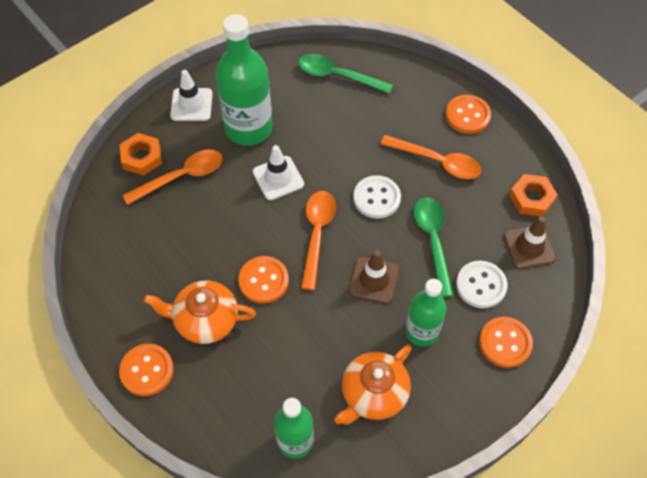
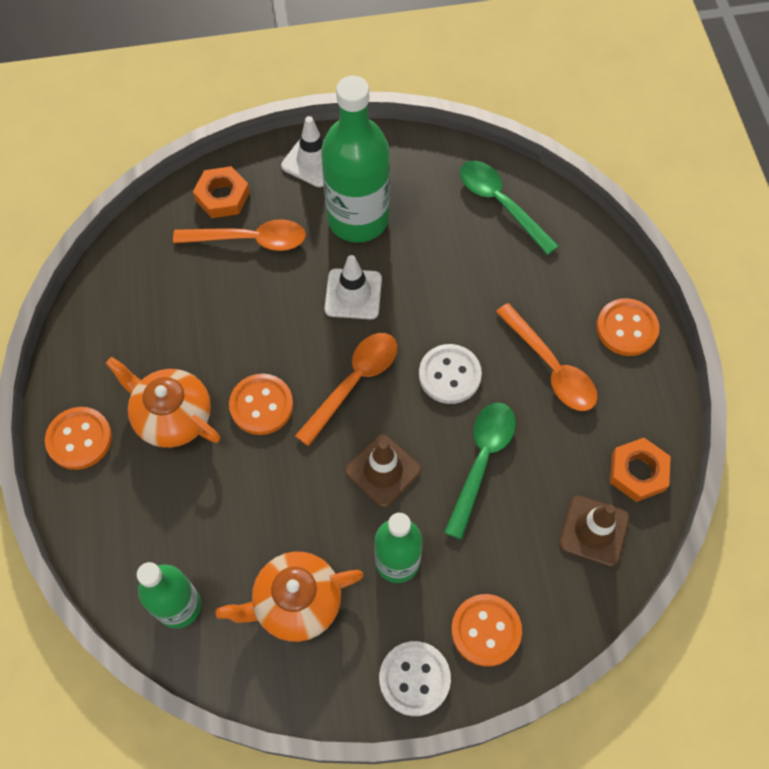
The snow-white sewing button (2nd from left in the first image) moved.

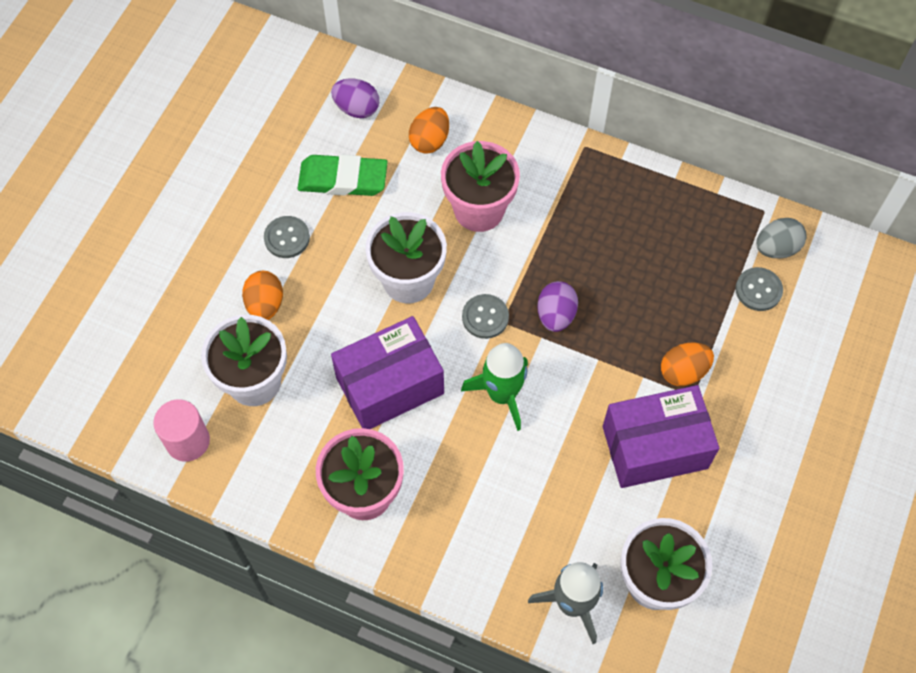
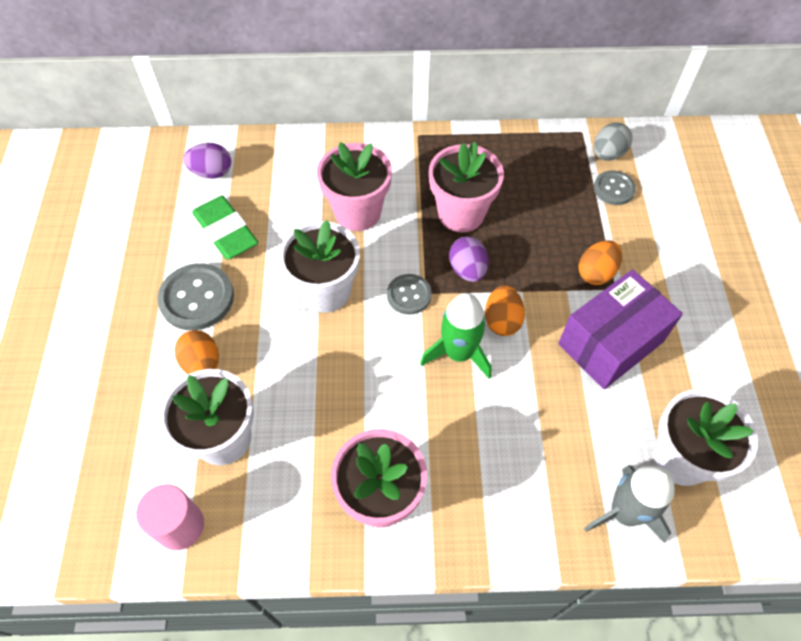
The royal purple package (1st from left) disappeared.
The pink flower pot (3rd from left) appeared.
The bright orange egg shape (2nd from left) moved.
The emerald gum eraser turned 75 degrees clockwise.
The ash-grey sewing button (1st from left) changed to 1.64 times the size.

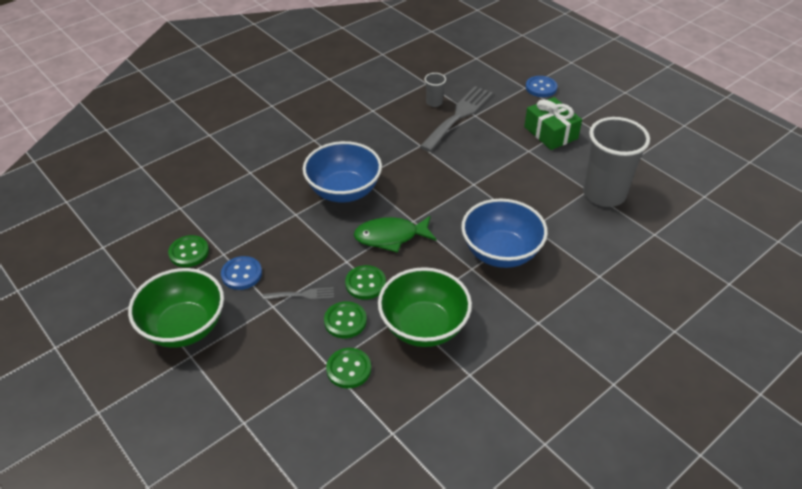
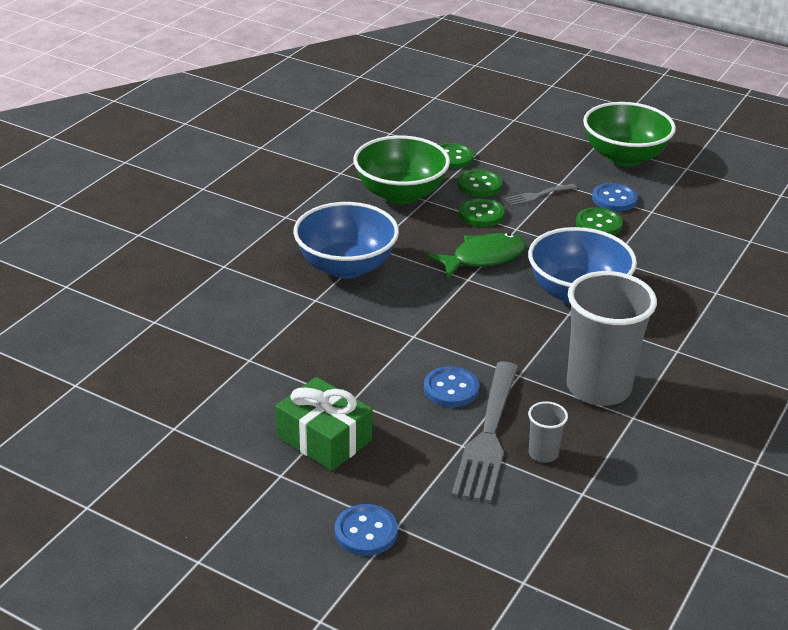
The blue sewing button (2nd from left) appeared.
The emerald sewing button (1st from left in the first image) moved.
The ash-grey cup (2nd from left) moved.

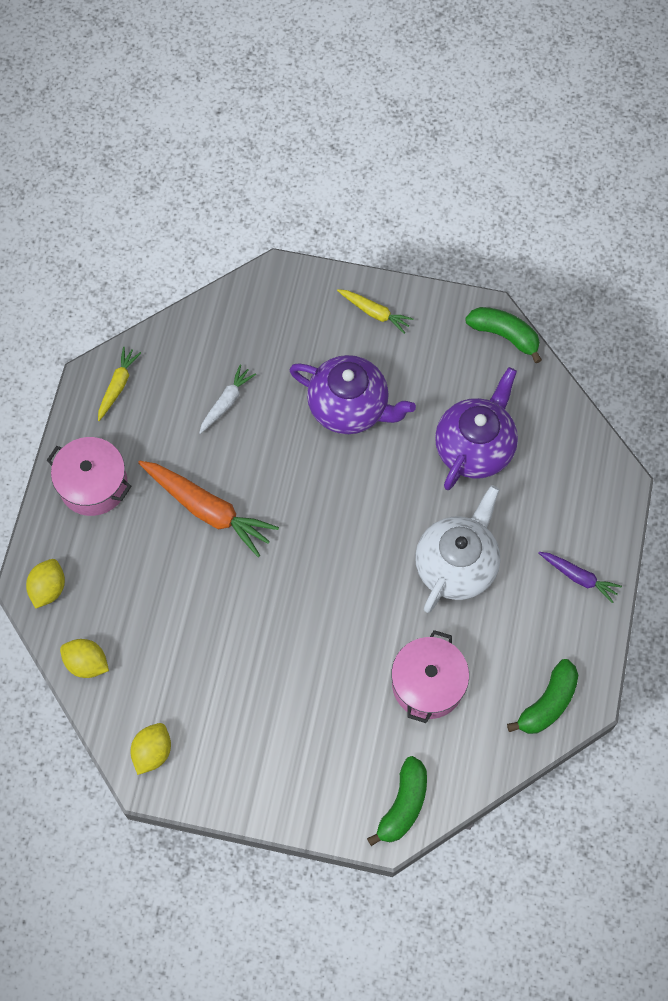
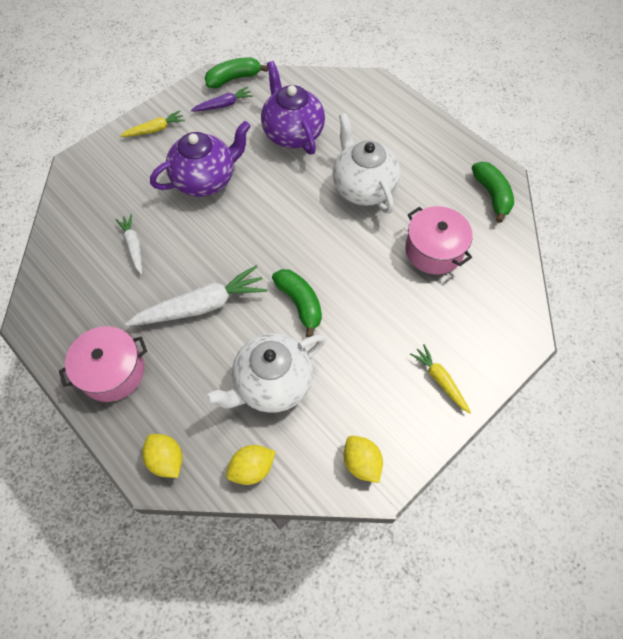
The snow-white tea pot (1st from left) appeared.
The bright yellow toy carrot (1st from left in the first image) moved.
The emerald banana fruit (1st from left in the first image) moved.
The royal purple toy carrot moved.
The bright orange toy carrot became the snow-white toy carrot (2nd from left).

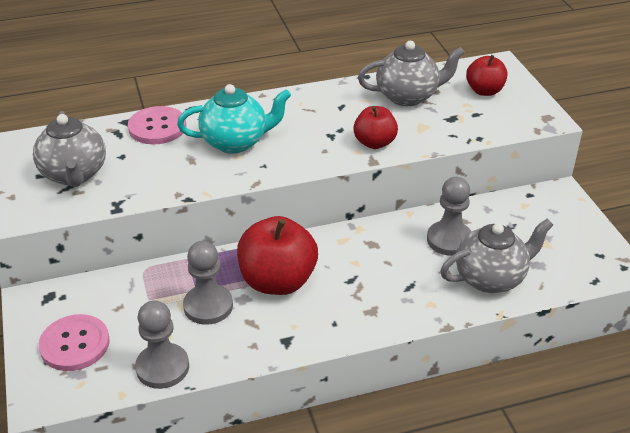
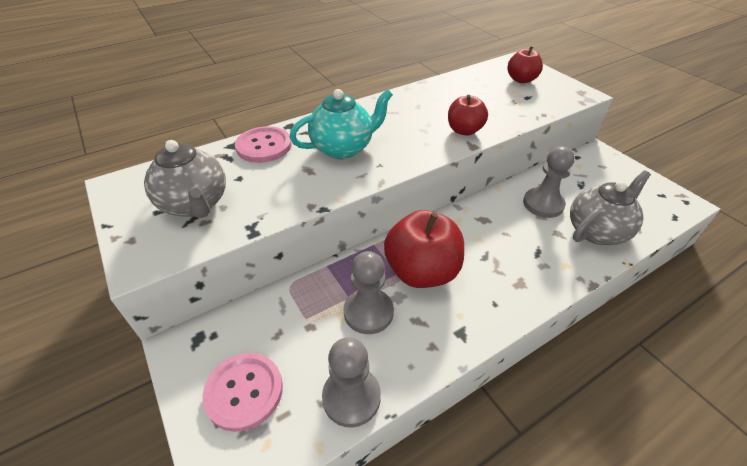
The ash-grey tea pot (2nd from left) disappeared.

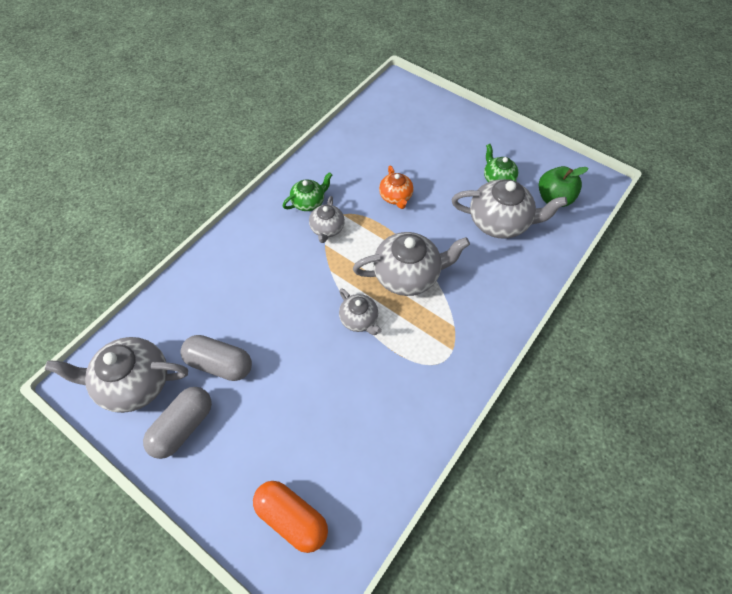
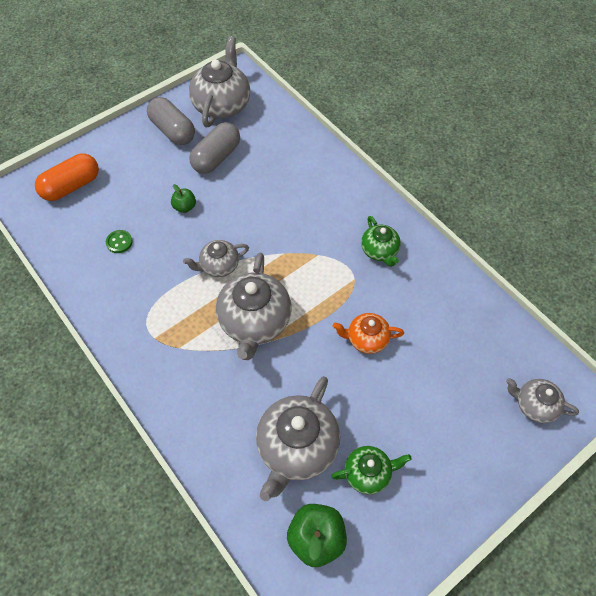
The emerald sewing button appeared.
The emerald apple (1st from left) appeared.
The ash-grey tea pot (2nd from left in the first image) moved.

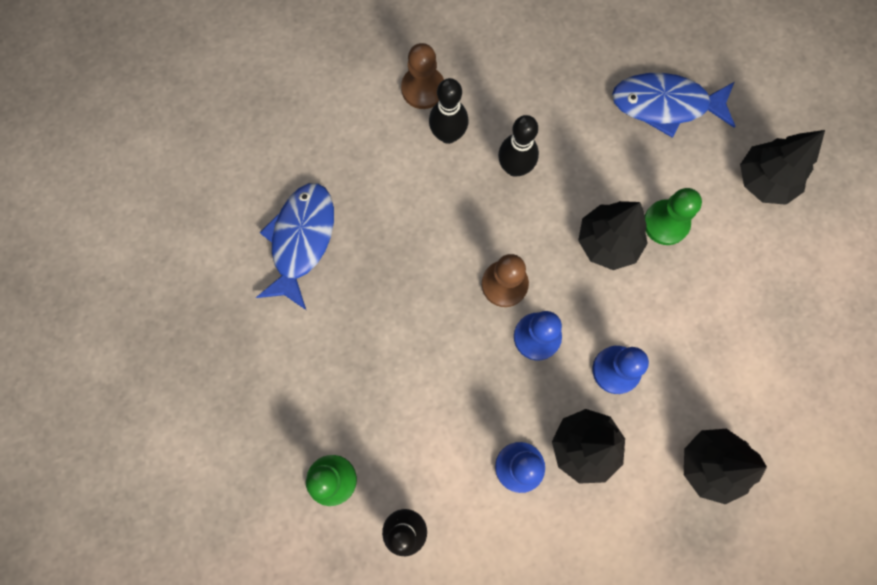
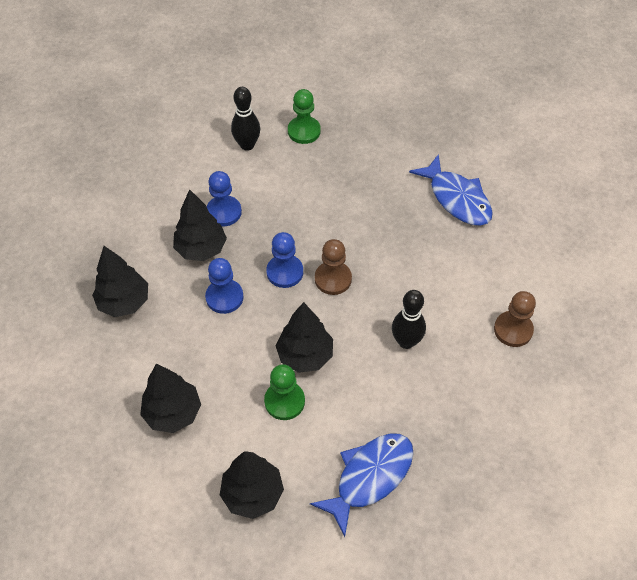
The ebony skittle (2nd from left) disappeared.
The ebony tree (2nd from left) appeared.

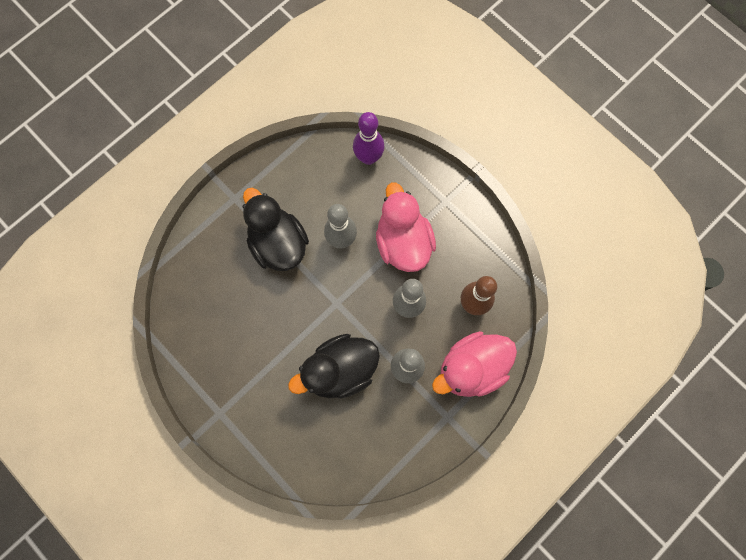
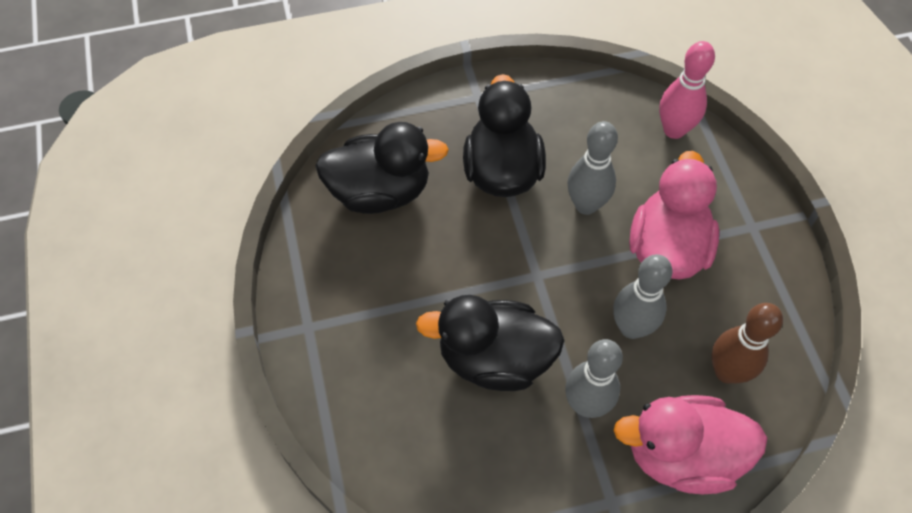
The ebony toy duck (1st from left) appeared.
The royal purple skittle became the pink skittle.

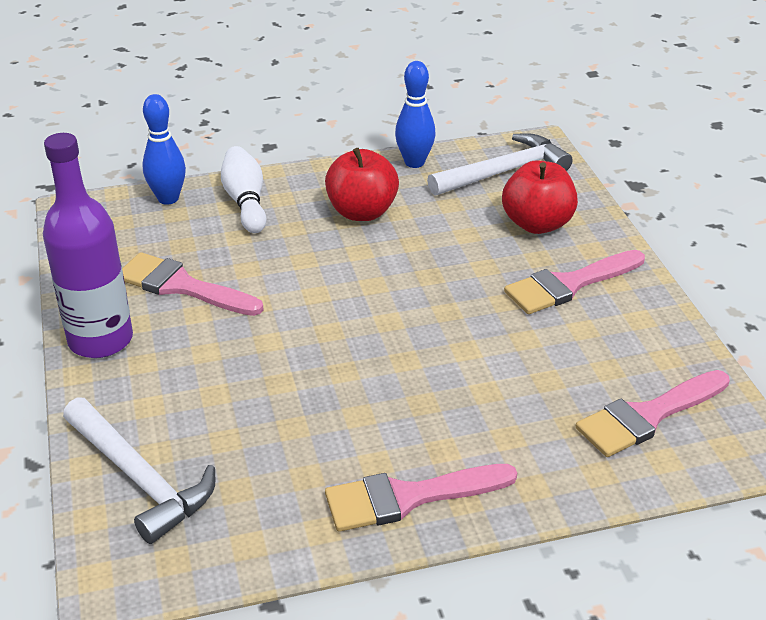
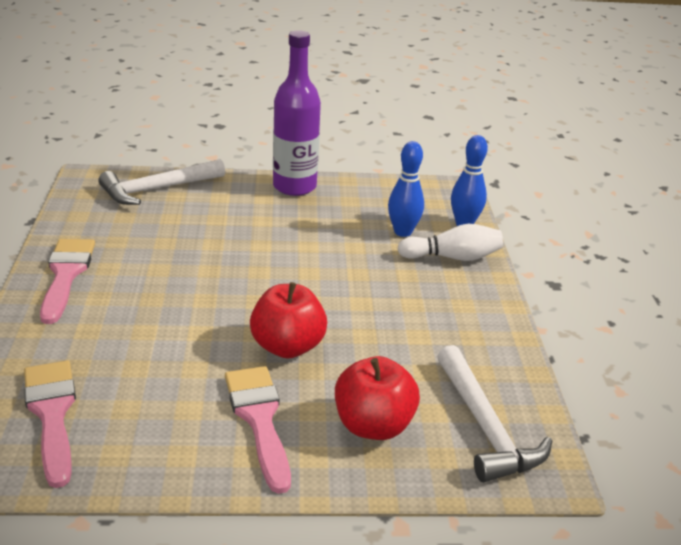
The pink paintbrush (1st from left) disappeared.
The crimson apple (1st from left) moved.
The blue skittle (2nd from left in the first image) moved.

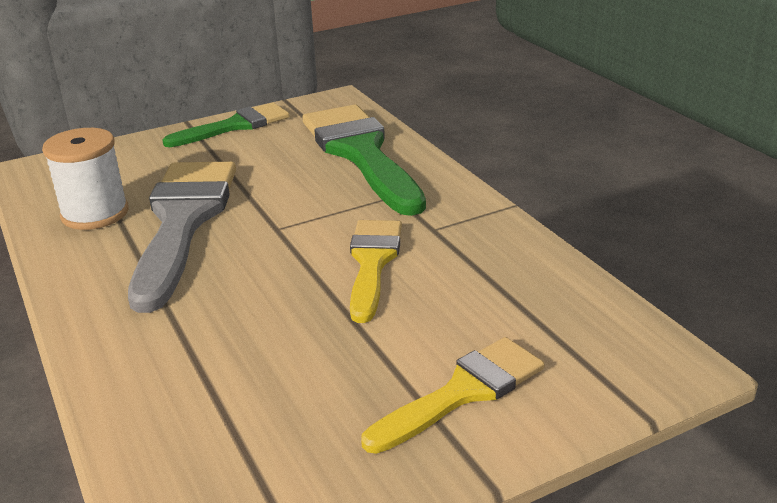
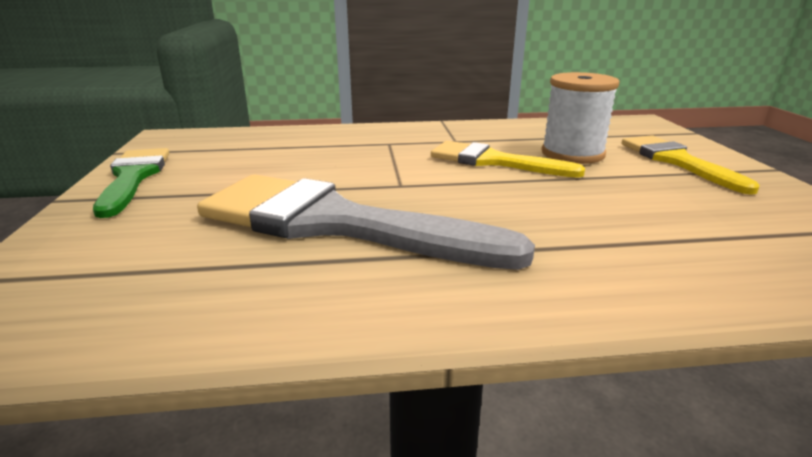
The emerald paintbrush (2nd from left) disappeared.
The snow-white reel of thread moved.

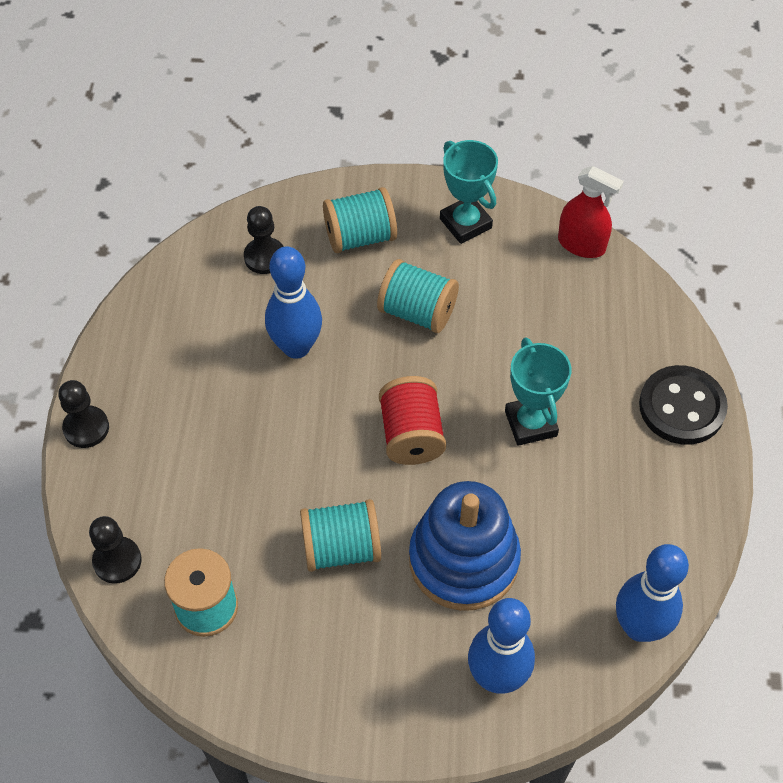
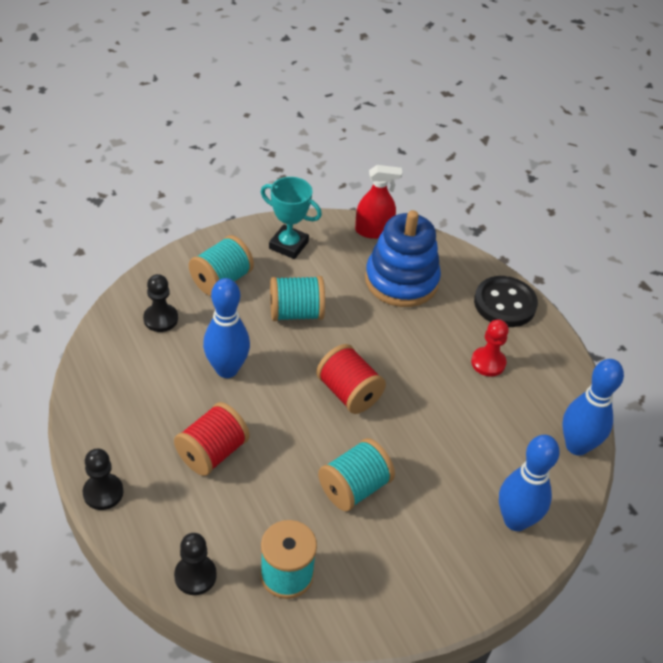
The aqua award cup (2nd from left) disappeared.
The crimson reel of thread (1st from left) appeared.
The crimson pawn appeared.
The blue stacking rings moved.

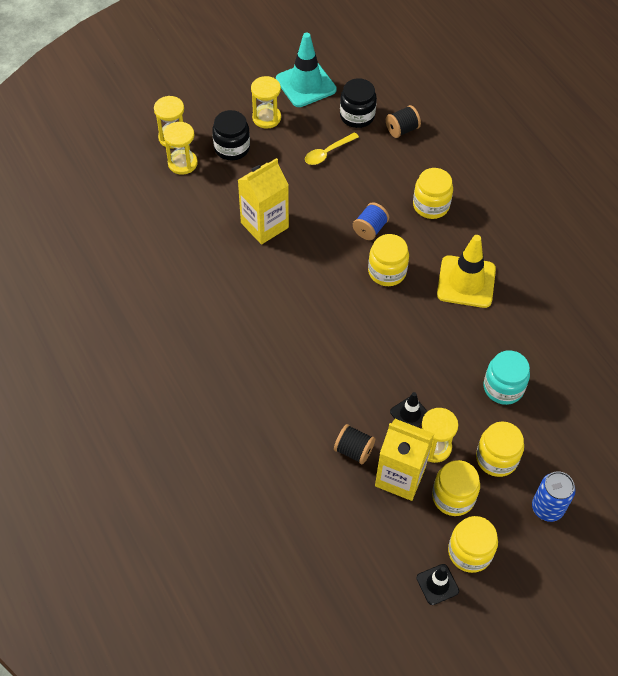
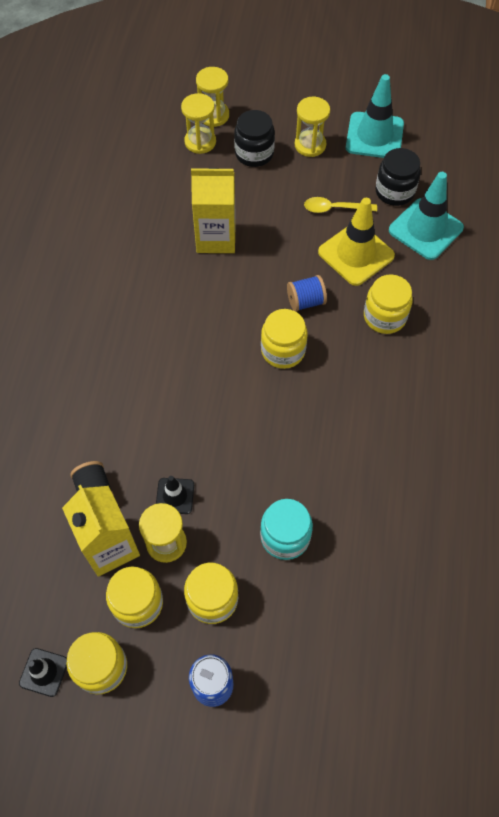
The bright yellow road cone moved.
The ebony reel of thread (2nd from left) was replaced by the aqua road cone (2nd from left).

